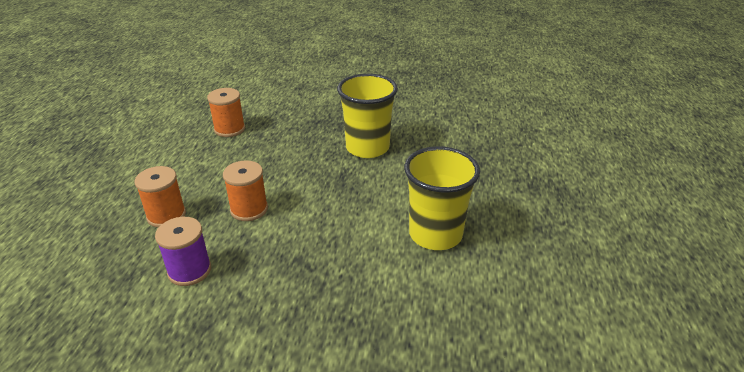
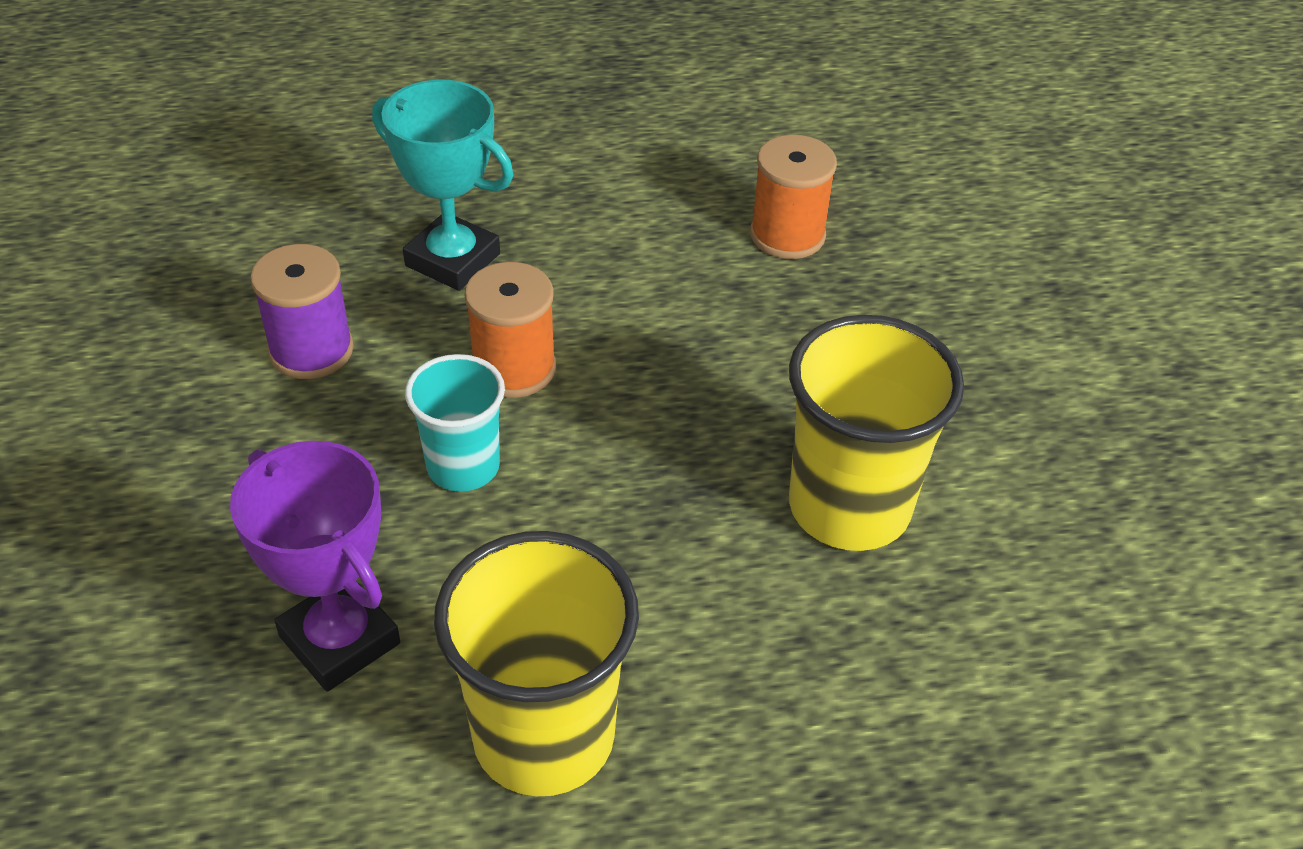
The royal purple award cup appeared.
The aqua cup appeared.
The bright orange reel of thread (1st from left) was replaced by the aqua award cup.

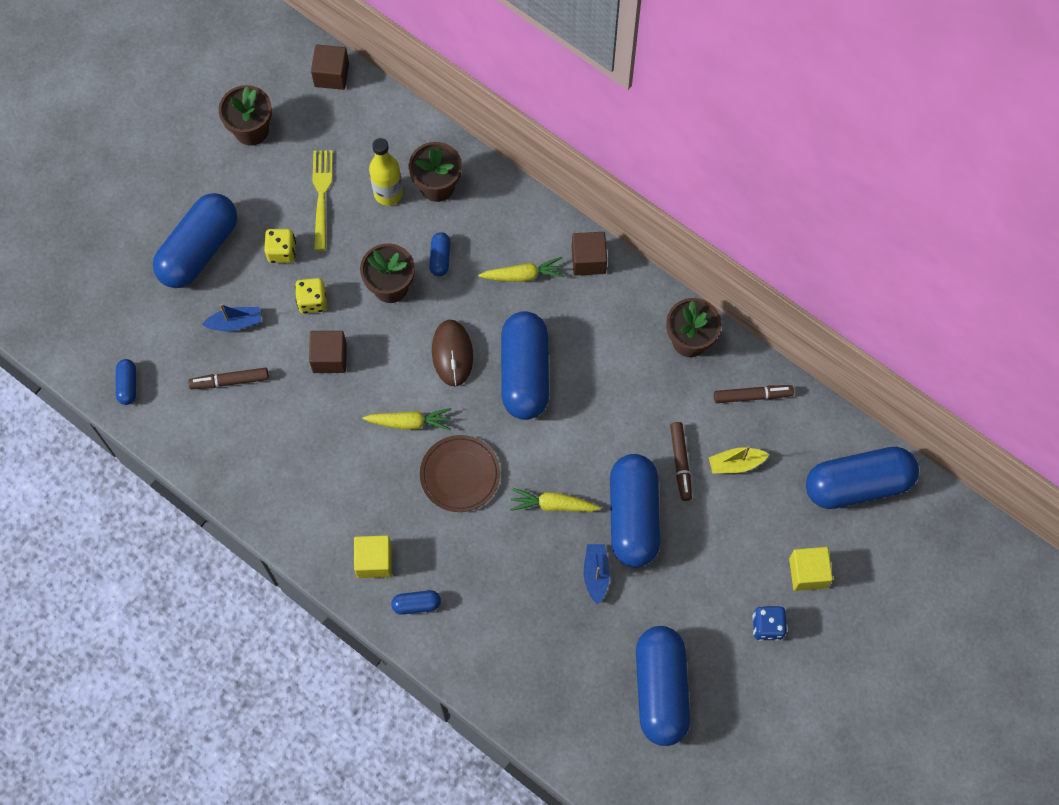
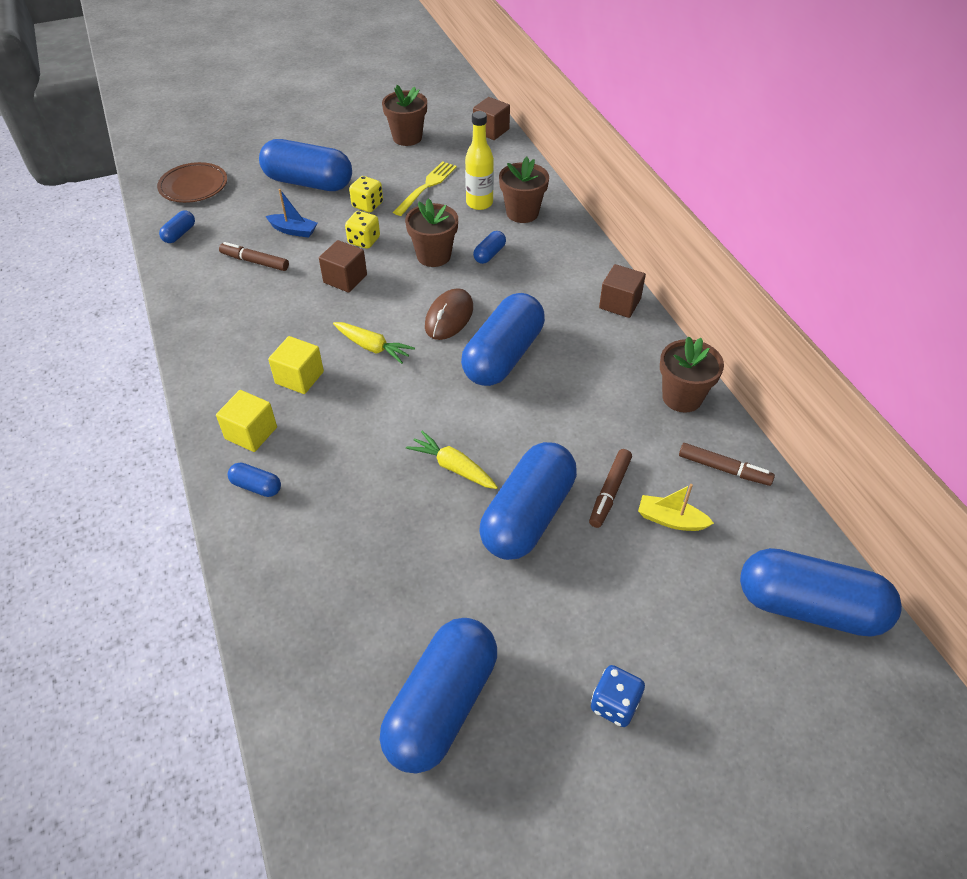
The bright yellow toy carrot (2nd from left) disappeared.
The blue toy boat (2nd from left) disappeared.
The brown dinner plate moved.
The bright yellow cube (2nd from left) moved.
The blue pill (2nd from left in the first image) turned 45 degrees clockwise.

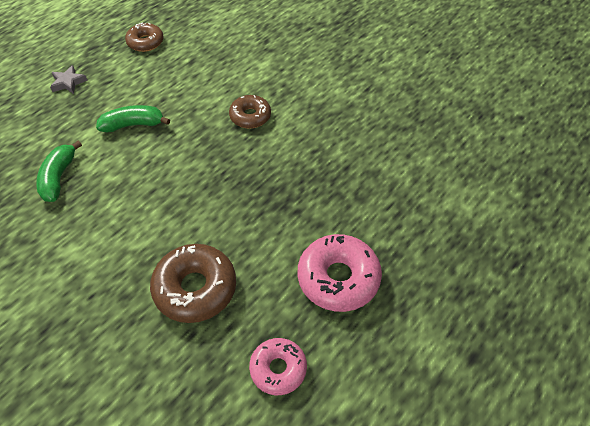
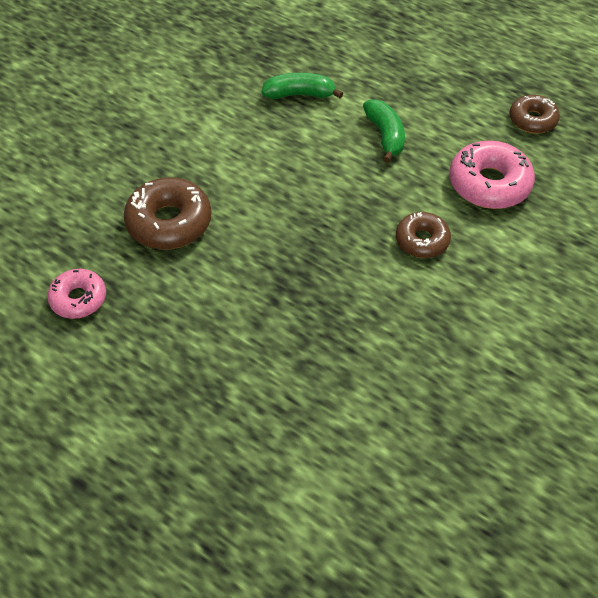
The ash-grey five-pointed star disappeared.
The pink glazed donut (2nd from left) moved.

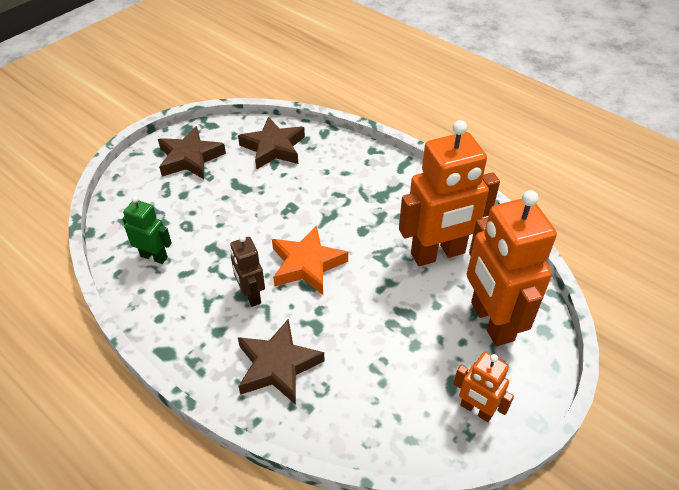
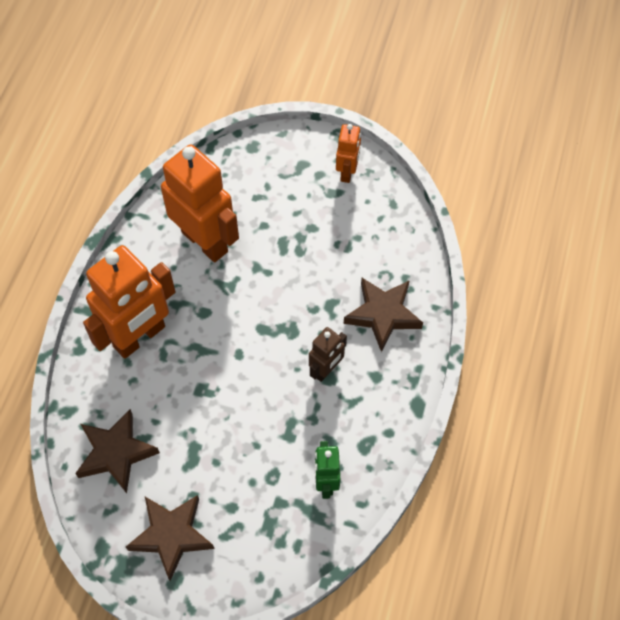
The bright orange five-pointed star disappeared.
The bright orange robot (3rd from left in the first image) moved.

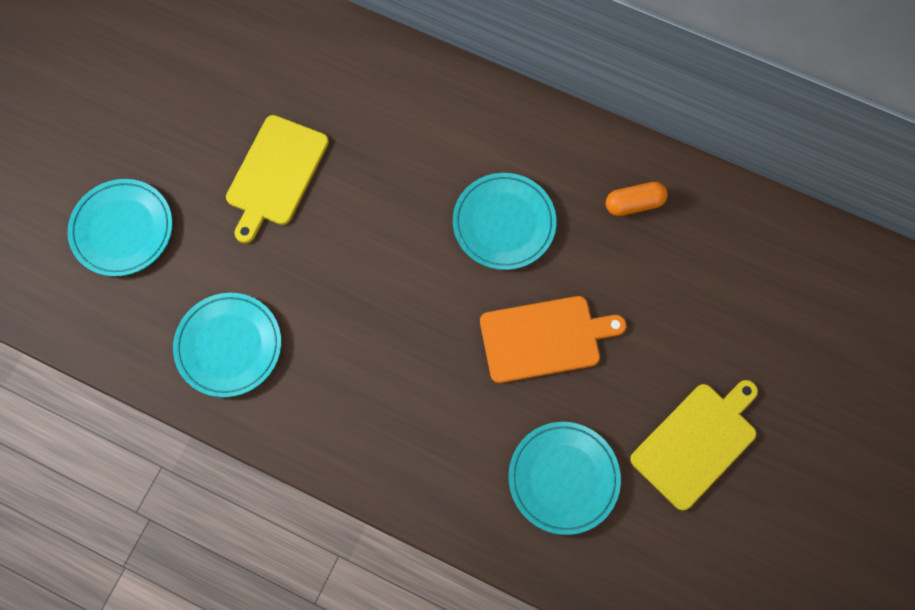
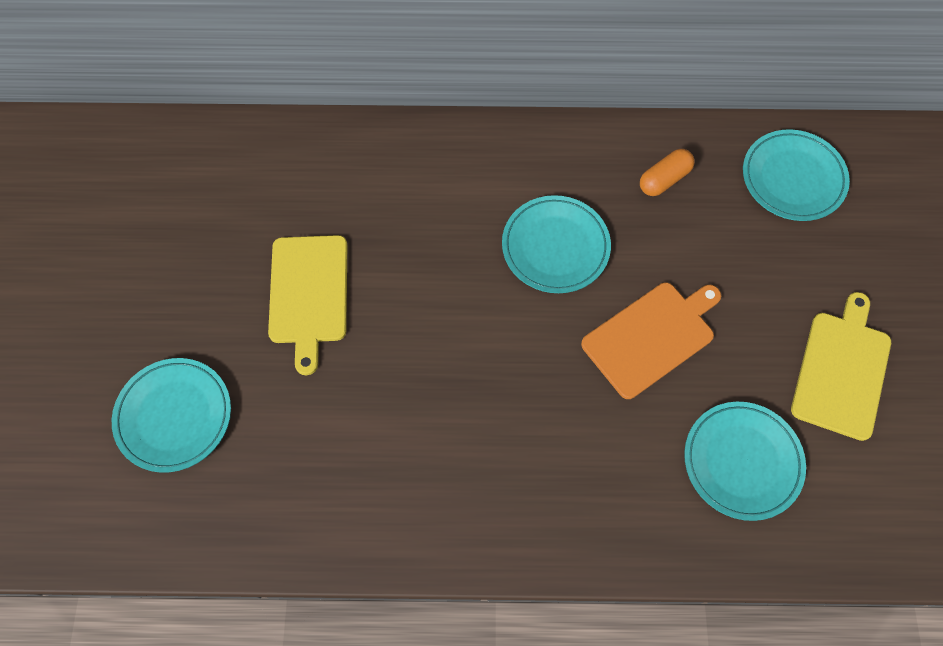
The aqua dinner plate (2nd from left in the first image) moved.

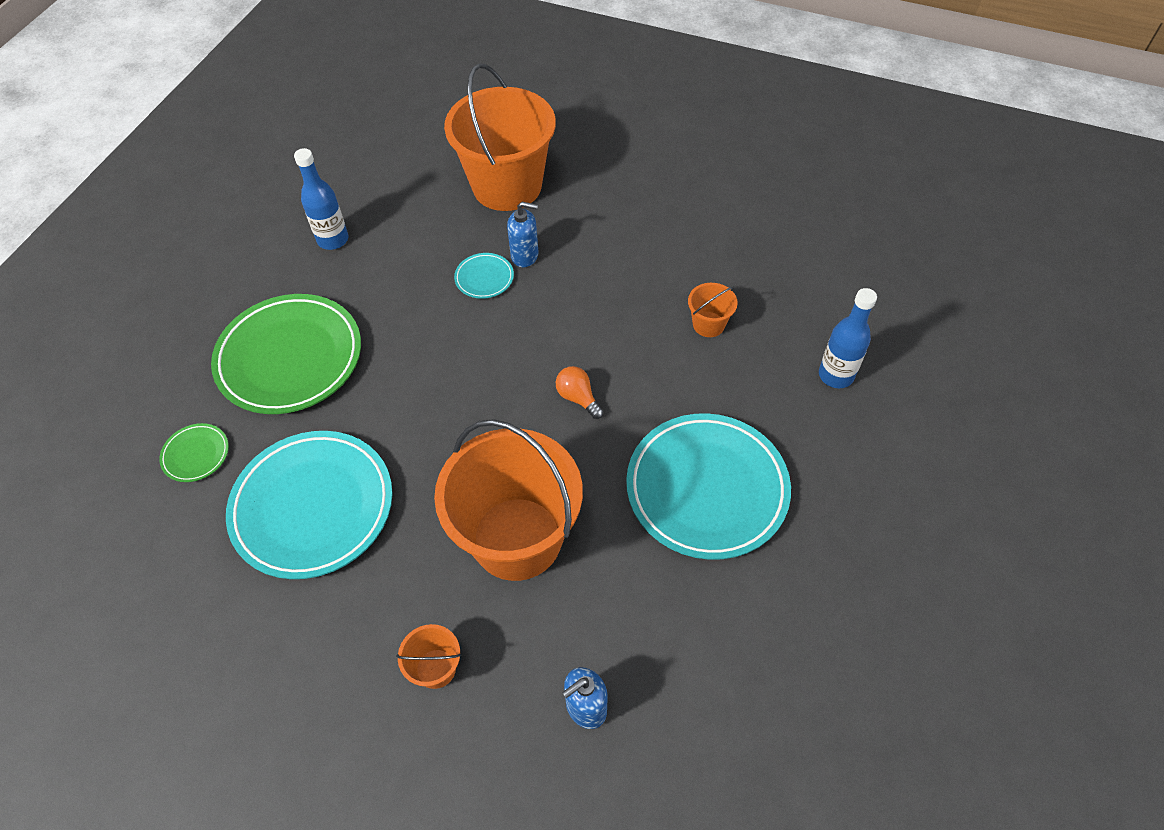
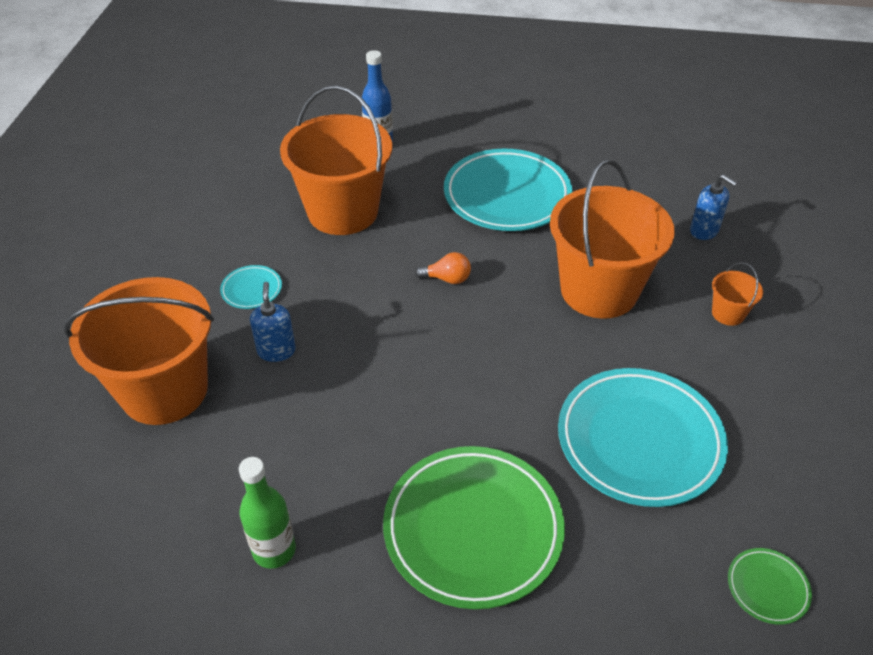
The emerald dinner plate (1st from left in the first image) moved.
The aqua dinner plate (2nd from left in the first image) moved.
The blue drink bottle (1st from left) became the emerald drink bottle.
The bright orange light bulb turned 120 degrees counterclockwise.
The bright orange pail (4th from left in the first image) changed to 2.43 times the size.

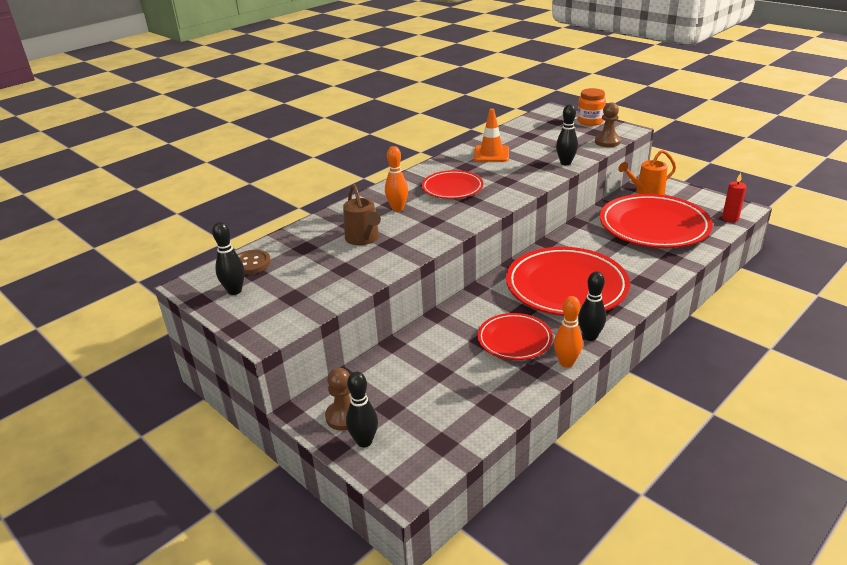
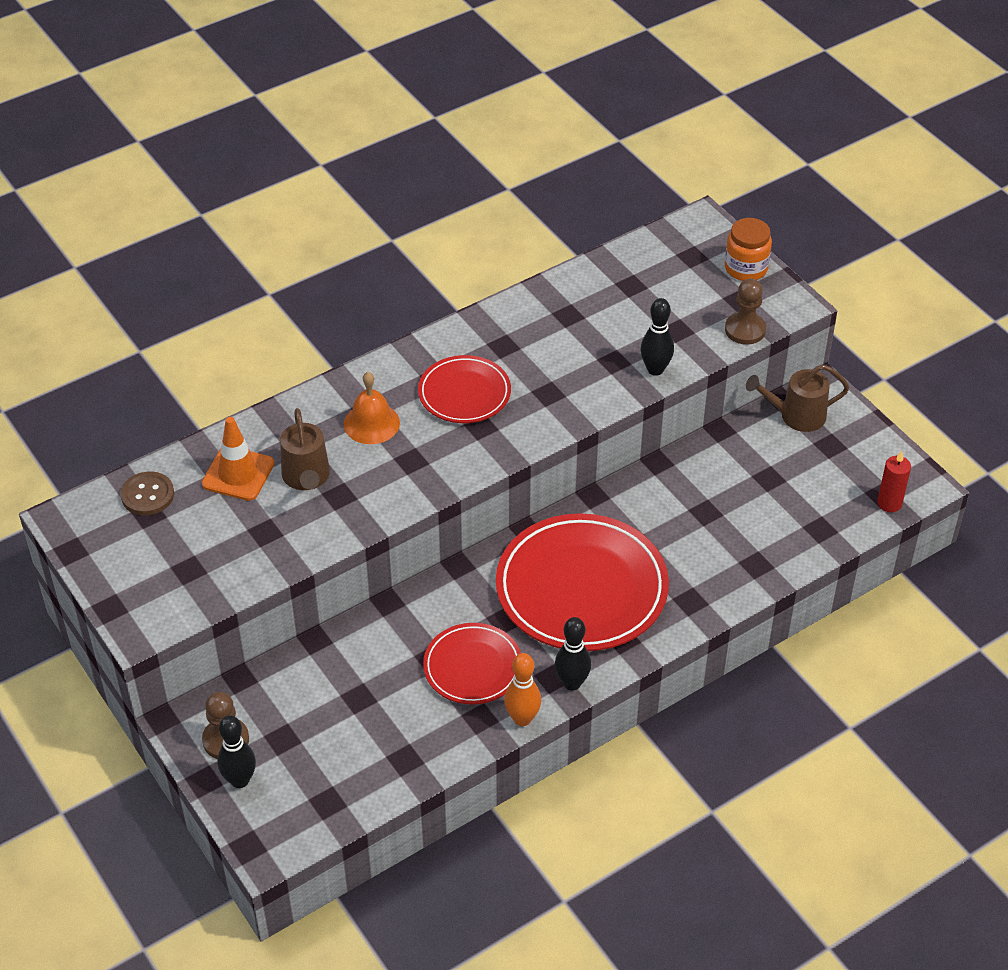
The ebony skittle (1st from left) disappeared.
The crimson dinner plate (4th from left) disappeared.
The bright orange road cone moved.
The bright orange skittle (1st from left) was replaced by the bright orange school bell.
The bright orange watering pot became the brown watering pot (2nd from left).

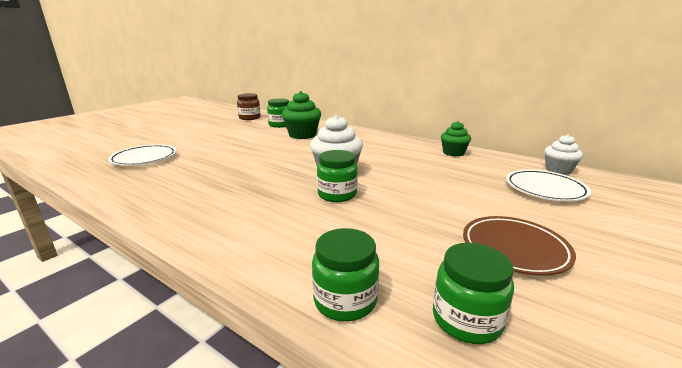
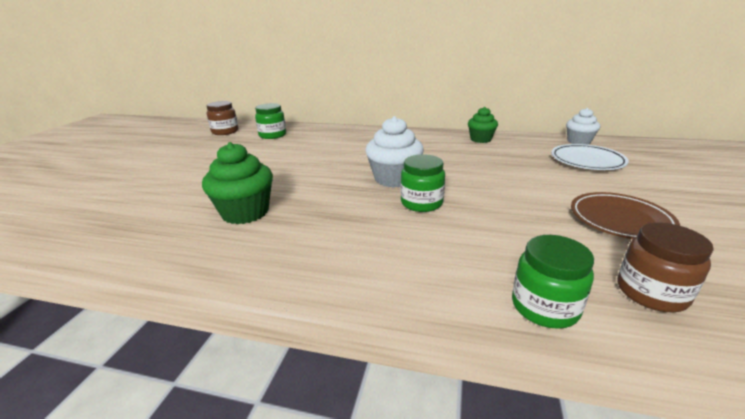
The snow-white dinner plate (1st from left) disappeared.
The emerald fairy cake (1st from left) moved.
The emerald preserve jar (4th from left) became the brown preserve jar (2nd from left).

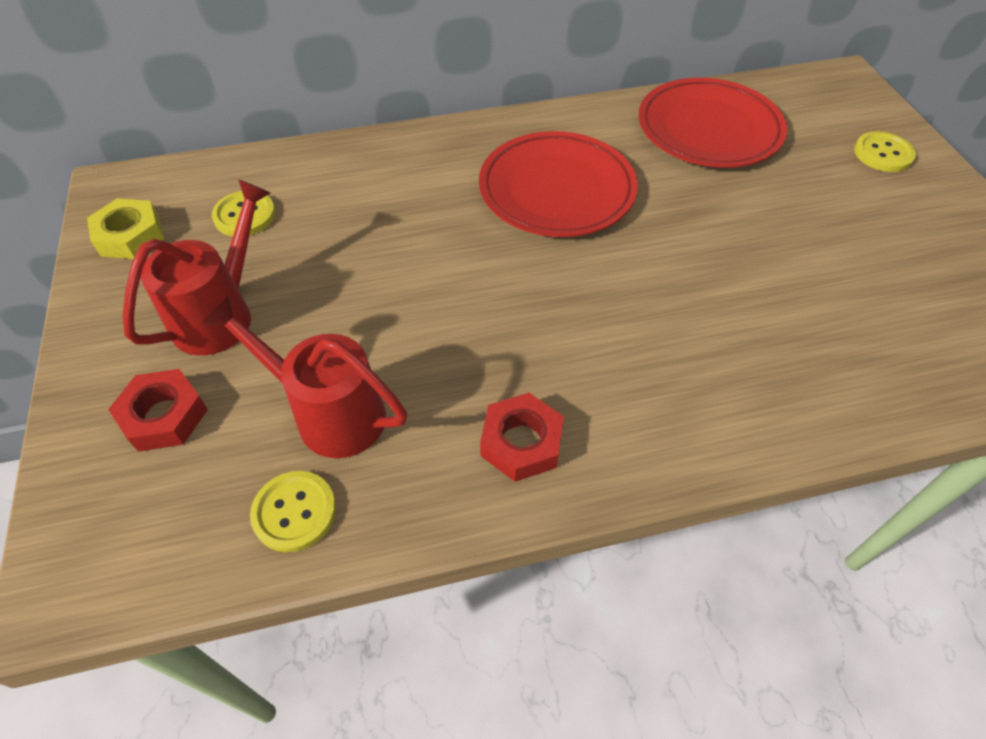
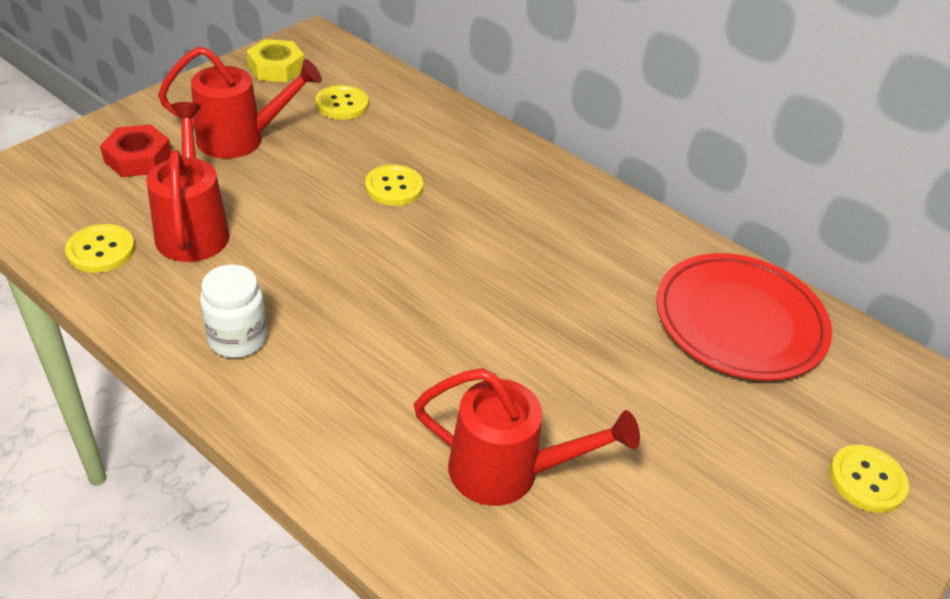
The crimson dinner plate (1st from left) disappeared.
The bright yellow sewing button (3rd from left) appeared.
The crimson watering pot (3rd from left) appeared.
The crimson hexagon nut (2nd from left) was replaced by the snow-white preserve jar.

